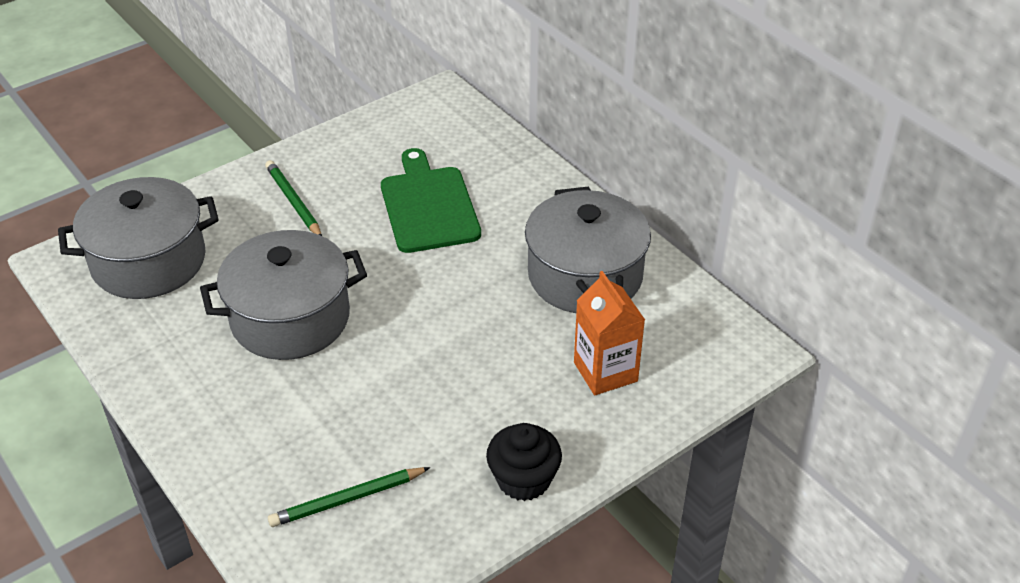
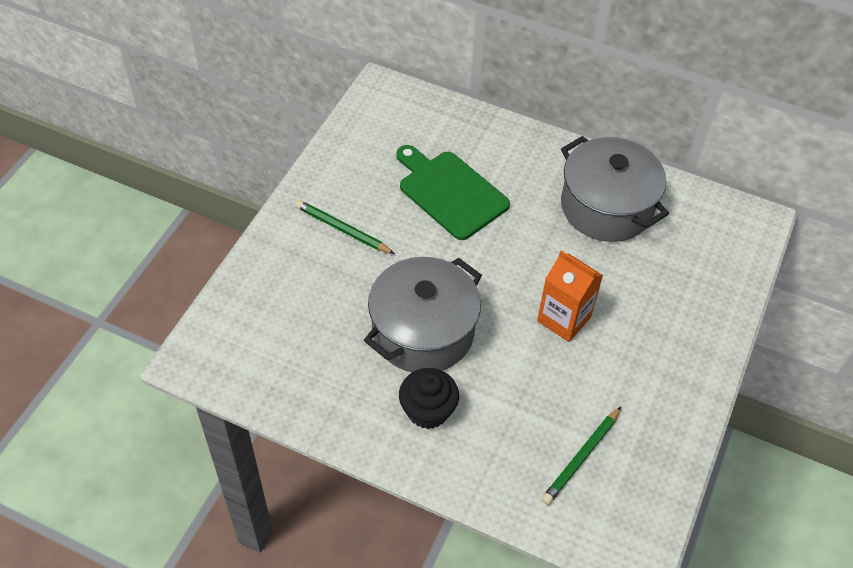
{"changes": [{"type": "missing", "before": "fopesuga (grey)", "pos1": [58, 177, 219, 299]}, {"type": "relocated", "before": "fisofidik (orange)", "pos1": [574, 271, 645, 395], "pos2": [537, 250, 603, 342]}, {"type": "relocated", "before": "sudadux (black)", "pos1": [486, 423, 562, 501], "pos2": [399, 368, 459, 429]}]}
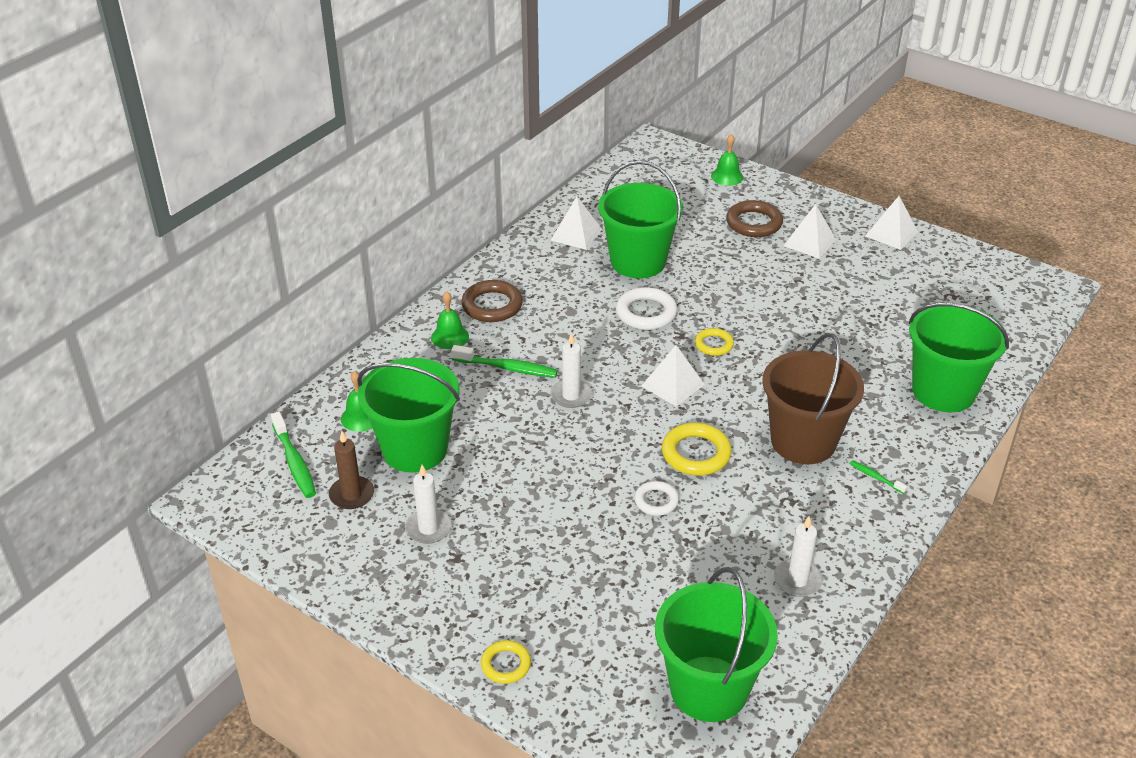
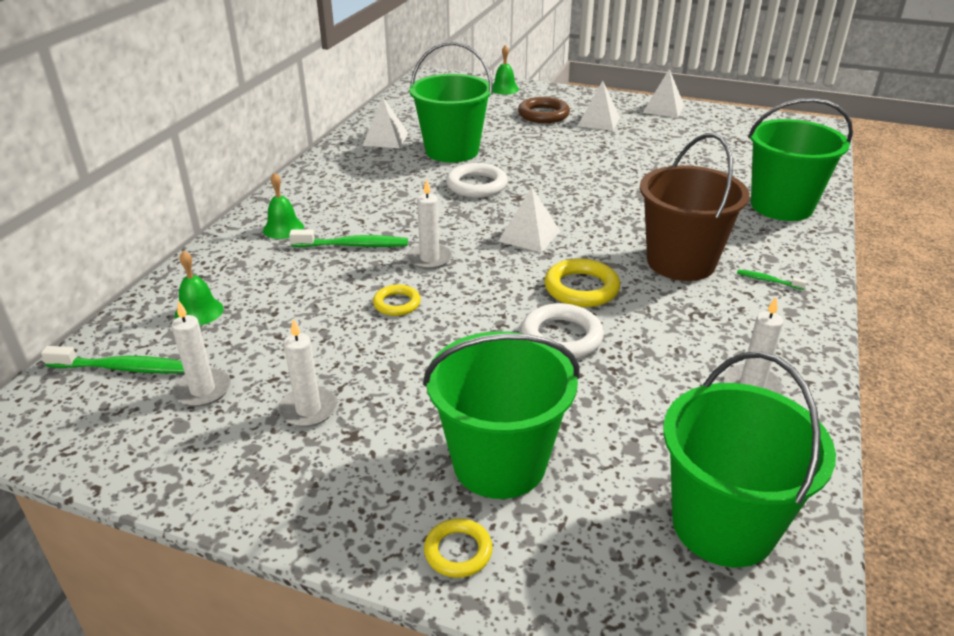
{"changes": [{"type": "missing", "before": "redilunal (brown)", "pos1": [461, 280, 523, 322]}, {"type": "relocated", "before": "redilunal (yellow)", "pos1": [695, 328, 734, 356], "pos2": [373, 284, 421, 316]}, {"type": "relocated", "before": "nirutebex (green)", "pos1": [357, 358, 460, 473], "pos2": [423, 331, 580, 499]}, {"type": "spun", "before": "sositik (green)", "pos1": [271, 412, 316, 498], "pos2": [41, 346, 184, 373], "turn": -45}, {"type": "colour", "before": "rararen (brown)", "after": "rararen (white)", "pos1": [329, 431, 374, 509], "pos2": [171, 301, 231, 407]}, {"type": "size", "before": "redilunal (white)", "pos1": [634, 481, 679, 516], "pos2": [521, 303, 604, 359], "scale": 1.63}]}
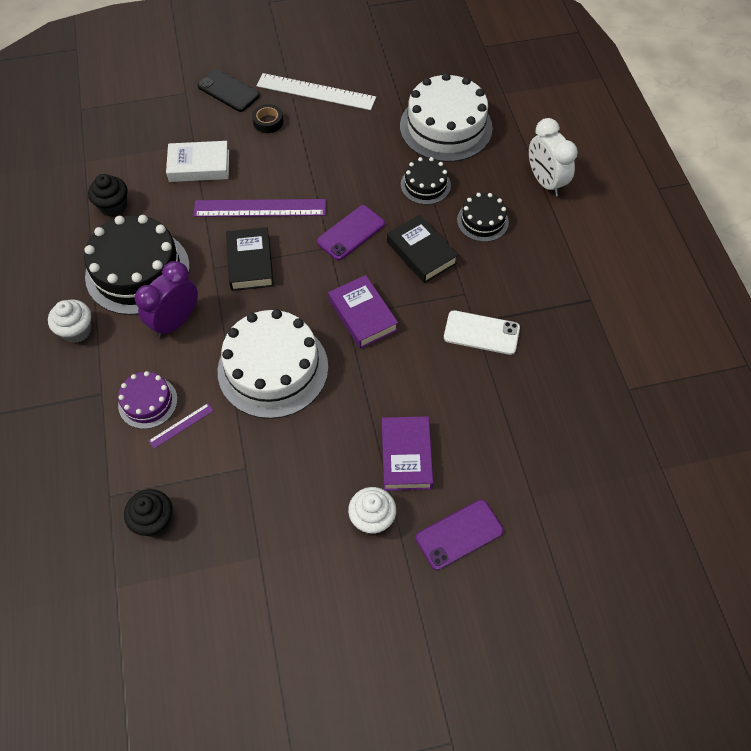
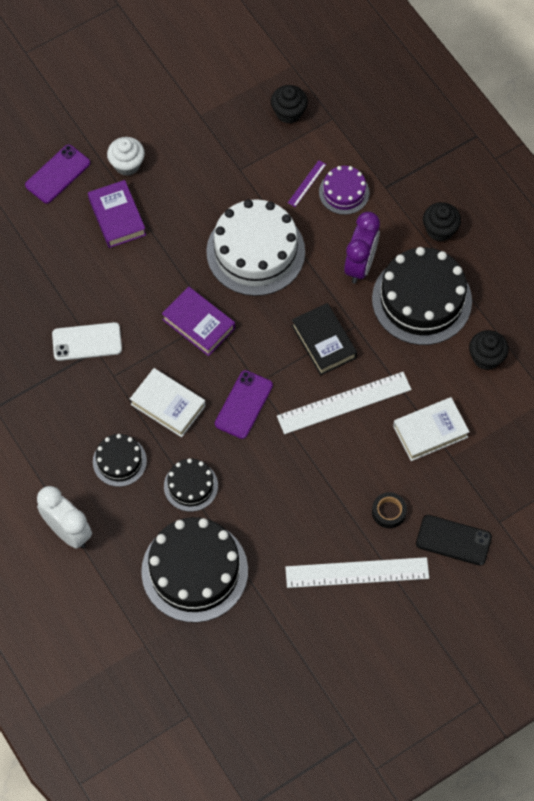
{"changes": [{"type": "colour", "before": "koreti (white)", "after": "koreti (black)", "pos1": [400, 73, 493, 162], "pos2": [141, 517, 248, 623]}, {"type": "colour", "before": "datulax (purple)", "after": "datulax (white)", "pos1": [193, 199, 326, 217], "pos2": [277, 372, 412, 434]}, {"type": "colour", "before": "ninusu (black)", "after": "ninusu (white)", "pos1": [387, 215, 458, 283], "pos2": [130, 368, 206, 437]}, {"type": "colour", "before": "sudadux (white)", "after": "sudadux (black)", "pos1": [48, 300, 92, 343], "pos2": [423, 202, 461, 242]}]}
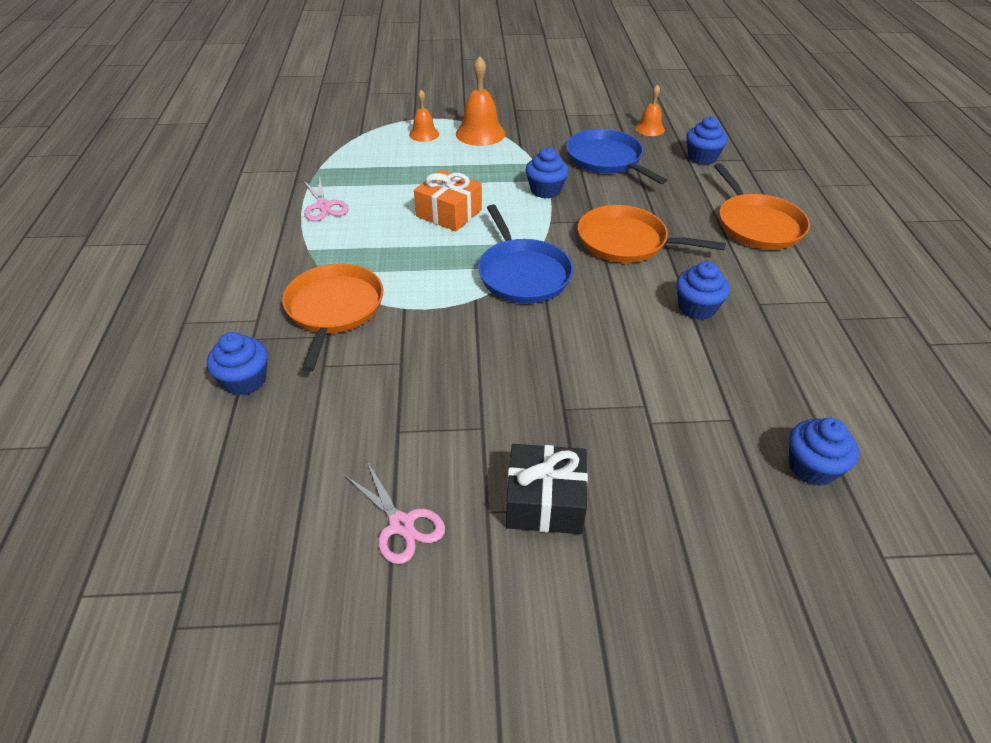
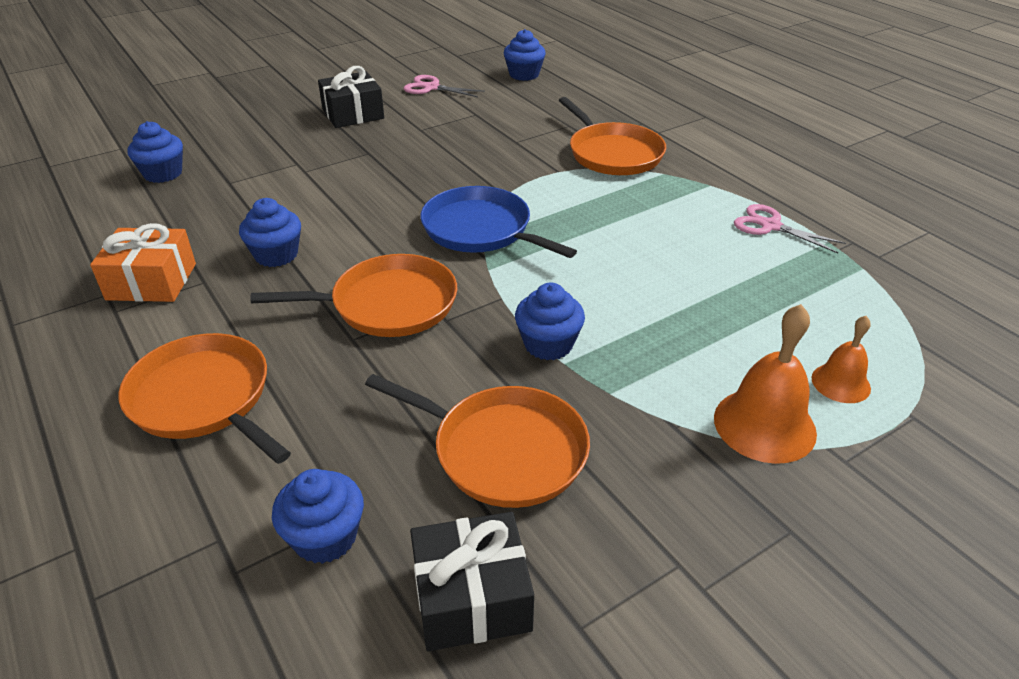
{"changes": [{"type": "exchanged", "before": "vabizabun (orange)", "after": "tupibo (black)", "pos1": [635, 84, 665, 136], "pos2": [410, 512, 534, 651]}, {"type": "colour", "before": "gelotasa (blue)", "after": "gelotasa (orange)", "pos1": [566, 129, 667, 184], "pos2": [365, 374, 590, 508]}, {"type": "relocated", "before": "tupibo (orange)", "pos1": [414, 170, 482, 231], "pos2": [90, 223, 196, 302]}, {"type": "relocated", "before": "sudadux (blue)", "pos1": [207, 332, 268, 396], "pos2": [504, 29, 546, 81]}]}
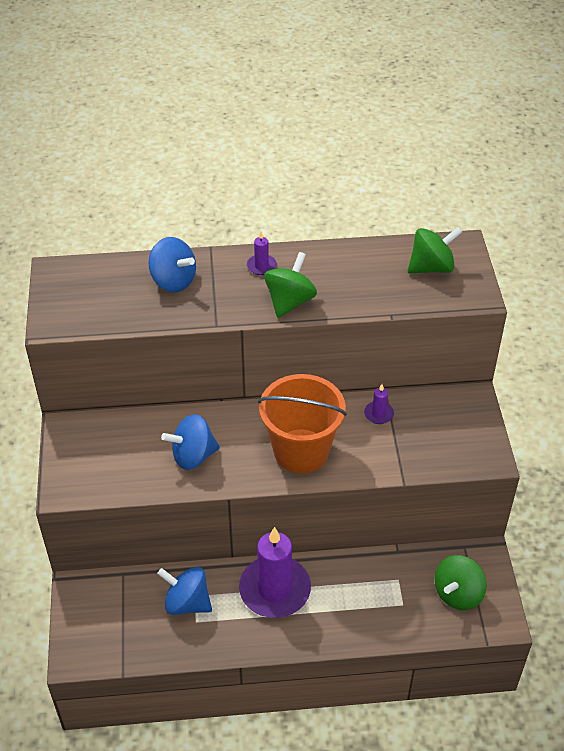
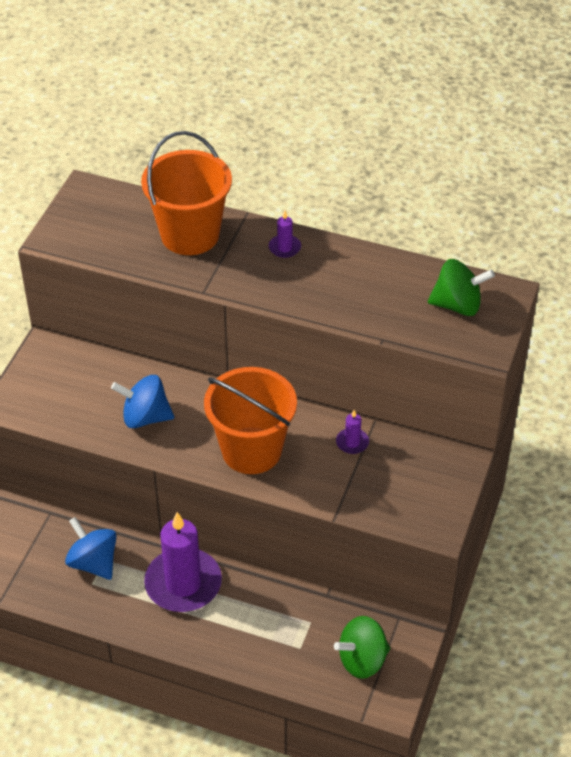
{"changes": [{"type": "exchanged", "before": "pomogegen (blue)", "after": "nirutebex (orange)", "pos1": [149, 237, 196, 292], "pos2": [141, 131, 232, 255]}, {"type": "missing", "before": "pomogegen (green)", "pos1": [264, 252, 317, 318]}]}
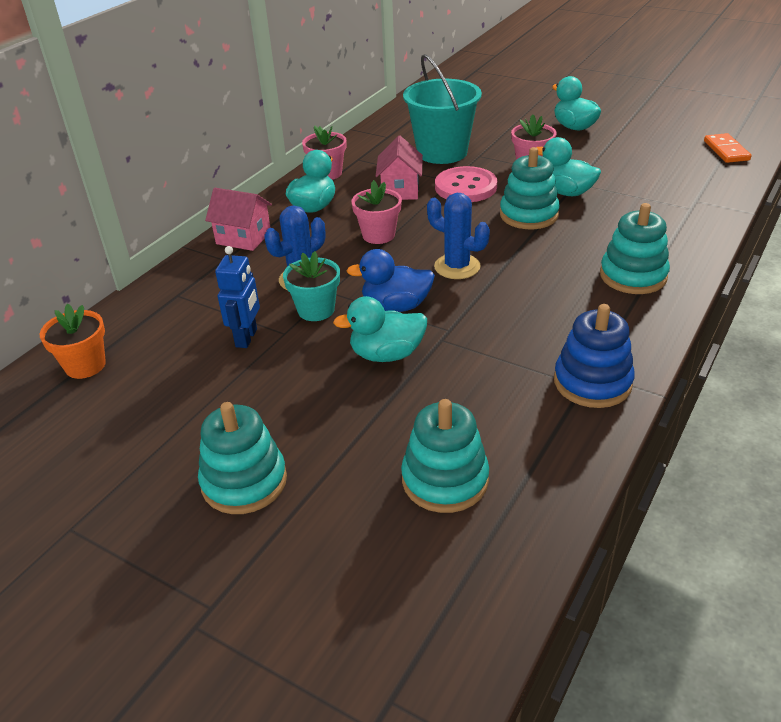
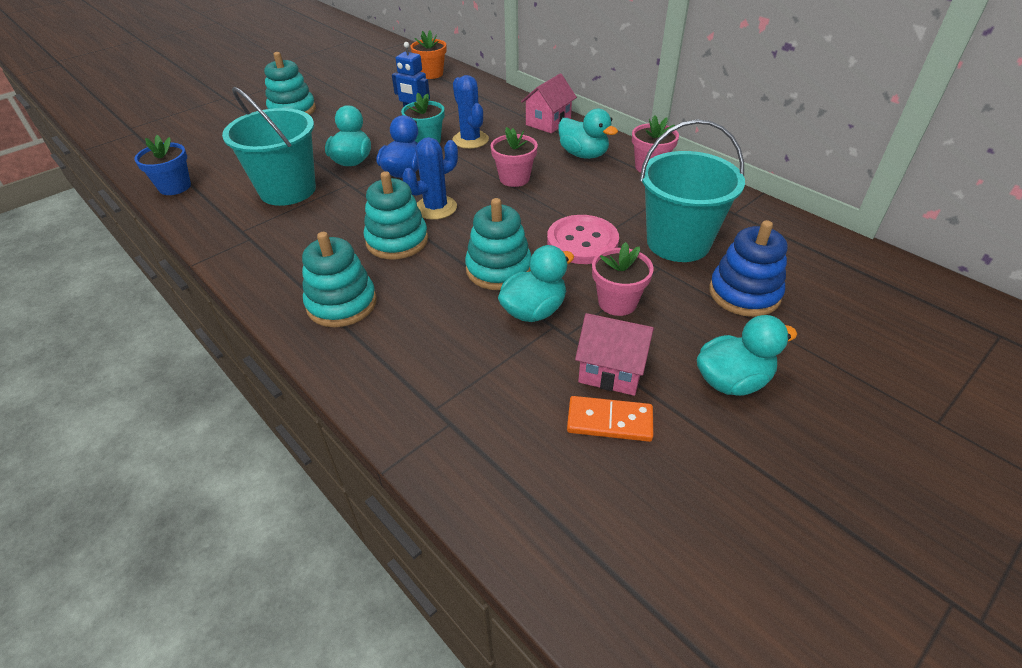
{"changes": [{"type": "relocated", "before": "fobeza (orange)", "pos1": [704, 133, 751, 163], "pos2": [567, 396, 653, 442]}, {"type": "relocated", "before": "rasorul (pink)", "pos1": [376, 136, 423, 200], "pos2": [575, 313, 654, 396]}, {"type": "relocated", "before": "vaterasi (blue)", "pos1": [554, 304, 635, 408], "pos2": [709, 220, 788, 317]}, {"type": "relocated", "before": "vaterasi (turquoise)", "pos1": [401, 399, 489, 513], "pos2": [364, 171, 428, 259]}, {"type": "appeared", "after": "nirutebex (turquoise)", "pos2": [222, 87, 316, 206]}, {"type": "appeared", "after": "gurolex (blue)", "pos2": [134, 135, 191, 195]}]}
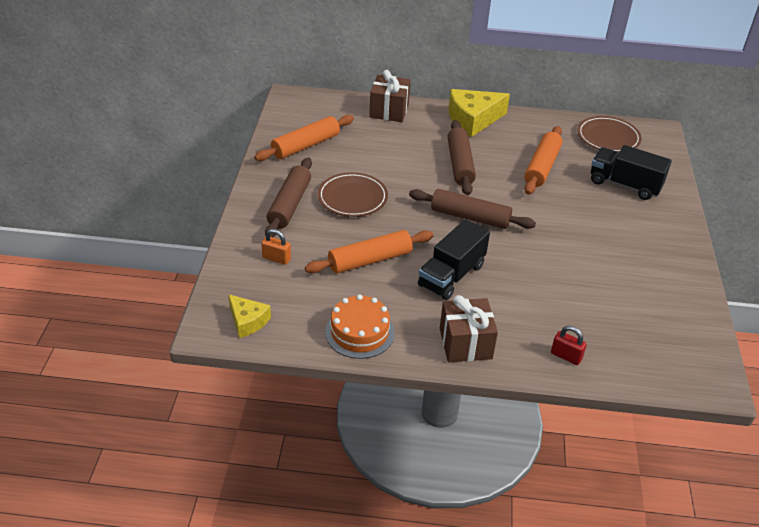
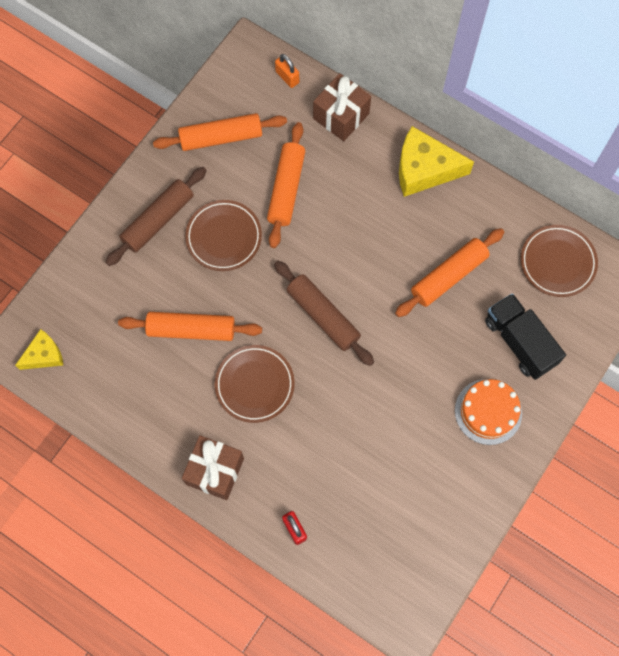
{"changes": [{"type": "missing", "before": "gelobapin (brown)", "pos1": [448, 120, 476, 195]}, {"type": "exchanged", "before": "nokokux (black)", "after": "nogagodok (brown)", "pos1": [418, 219, 490, 300], "pos2": [215, 345, 295, 423]}, {"type": "relocated", "before": "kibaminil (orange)", "pos1": [261, 229, 291, 265], "pos2": [275, 54, 299, 88]}, {"type": "spun", "before": "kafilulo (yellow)", "pos1": [228, 294, 271, 338], "pos2": [15, 329, 63, 370], "turn": -105}, {"type": "relocated", "before": "koreti (orange)", "pos1": [325, 294, 394, 359], "pos2": [455, 379, 522, 445]}, {"type": "appeared", "after": "gelobapin (orange)", "pos2": [267, 122, 305, 248]}]}
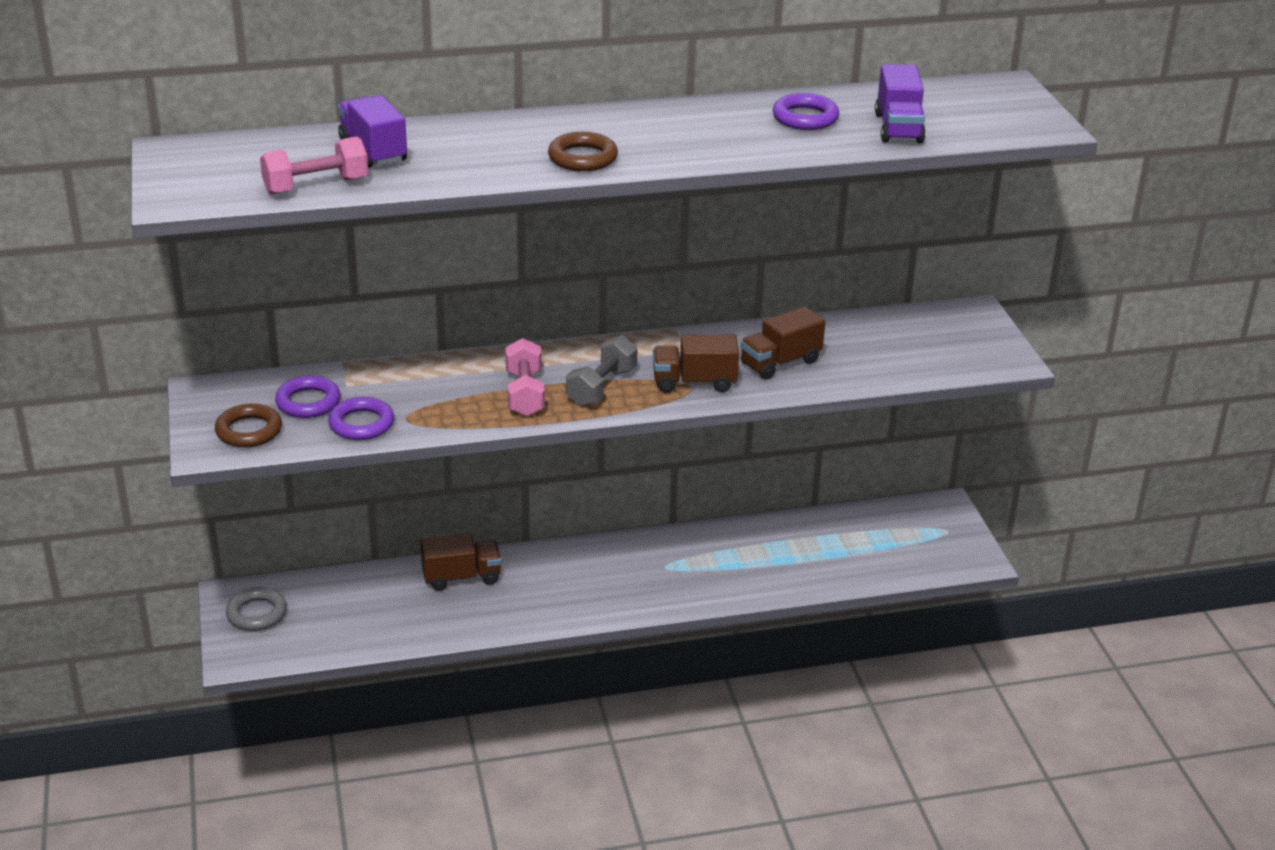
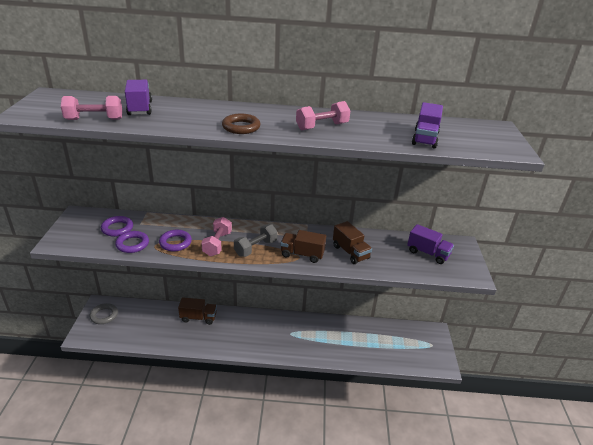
{"changes": [{"type": "relocated", "before": "redilunal (purple)", "pos1": [773, 93, 839, 130], "pos2": [159, 230, 192, 251]}, {"type": "spun", "before": "nokokux (brown)", "pos1": [740, 307, 825, 380], "pos2": [333, 221, 372, 264], "turn": -105}, {"type": "missing", "before": "redilunal (brown)", "pos1": [215, 403, 282, 447]}, {"type": "appeared", "after": "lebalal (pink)", "pos2": [296, 101, 351, 130]}, {"type": "appeared", "after": "nokokux (purple)", "pos2": [407, 224, 454, 264]}]}
